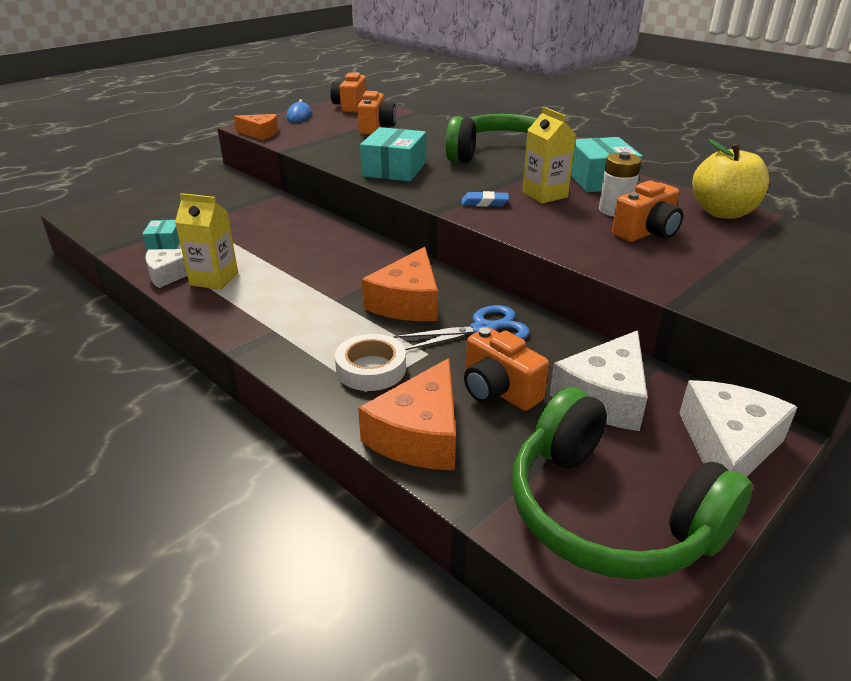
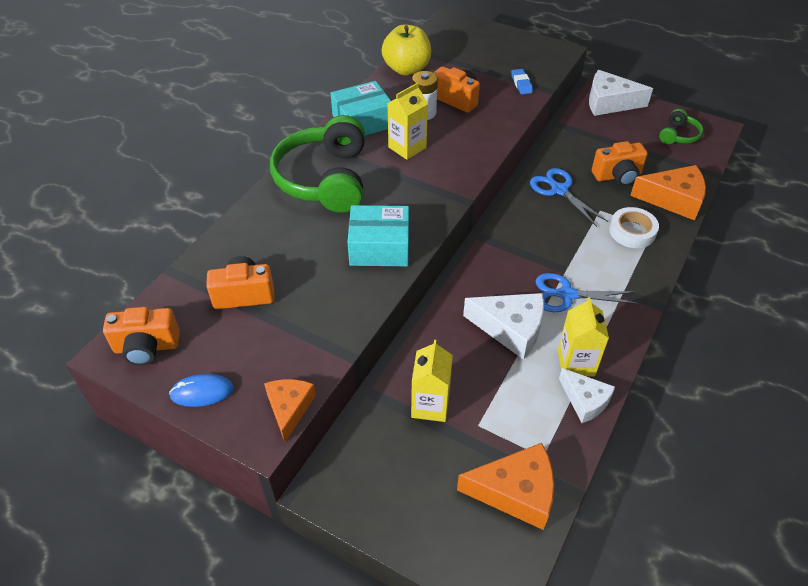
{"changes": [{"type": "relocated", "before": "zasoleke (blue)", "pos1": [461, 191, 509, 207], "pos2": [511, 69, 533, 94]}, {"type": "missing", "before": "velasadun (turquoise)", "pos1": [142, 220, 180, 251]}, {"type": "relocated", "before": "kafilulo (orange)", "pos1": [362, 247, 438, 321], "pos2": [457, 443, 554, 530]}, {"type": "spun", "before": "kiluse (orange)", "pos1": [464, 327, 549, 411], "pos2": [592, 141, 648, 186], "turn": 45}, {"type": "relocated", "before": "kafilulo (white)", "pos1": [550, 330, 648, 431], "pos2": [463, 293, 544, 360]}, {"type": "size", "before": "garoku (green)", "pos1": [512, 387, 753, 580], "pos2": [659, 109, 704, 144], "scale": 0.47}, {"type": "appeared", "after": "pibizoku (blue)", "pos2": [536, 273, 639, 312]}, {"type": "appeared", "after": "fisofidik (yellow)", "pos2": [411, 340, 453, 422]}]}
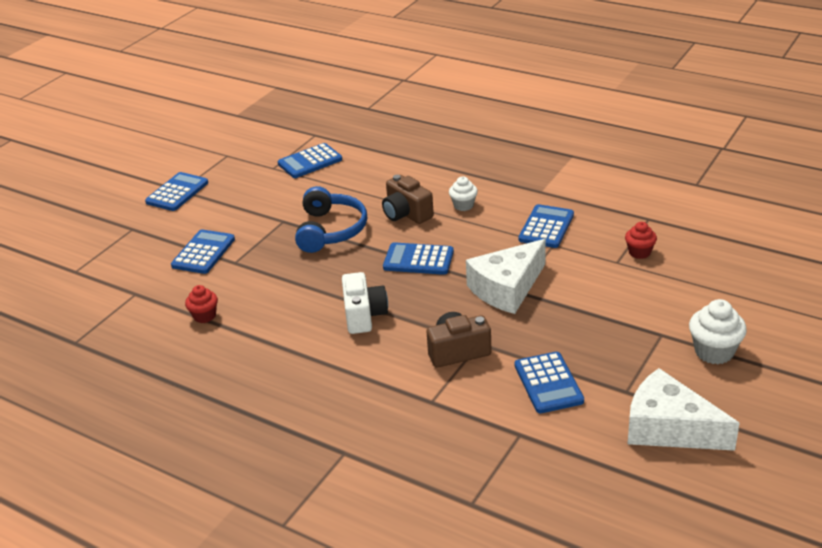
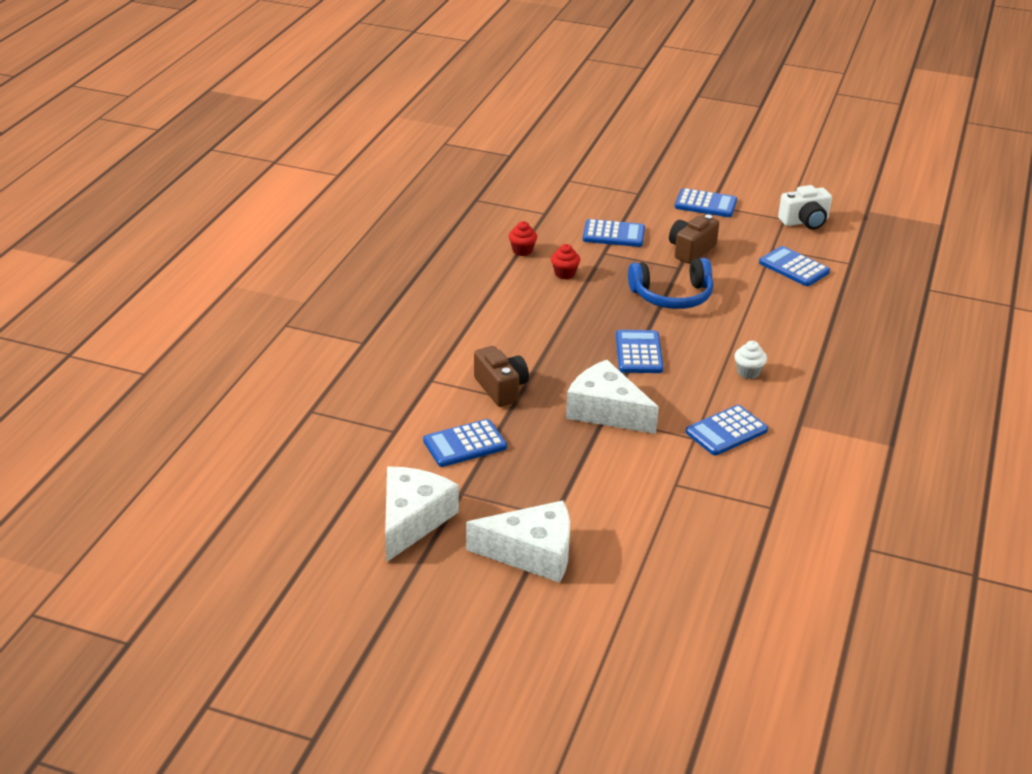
{"changes": [{"type": "relocated", "before": "kiluse (brown)", "pos1": [382, 175, 434, 224], "pos2": [669, 215, 719, 264]}, {"type": "spun", "before": "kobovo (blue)", "pos1": [518, 204, 574, 248], "pos2": [686, 405, 768, 456], "turn": 135}, {"type": "relocated", "before": "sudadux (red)", "pos1": [625, 222, 657, 259], "pos2": [551, 244, 580, 279]}, {"type": "relocated", "before": "kiluse (white)", "pos1": [342, 272, 388, 334], "pos2": [778, 185, 832, 230]}, {"type": "exchanged", "before": "sudadux (white)", "after": "kafilulo (white)", "pos1": [689, 299, 747, 364], "pos2": [466, 501, 570, 583]}]}
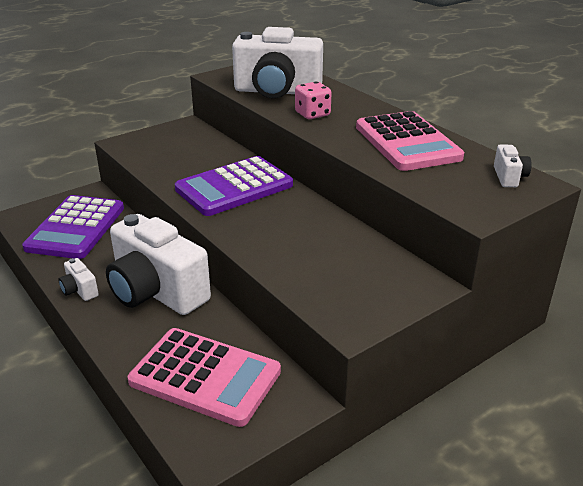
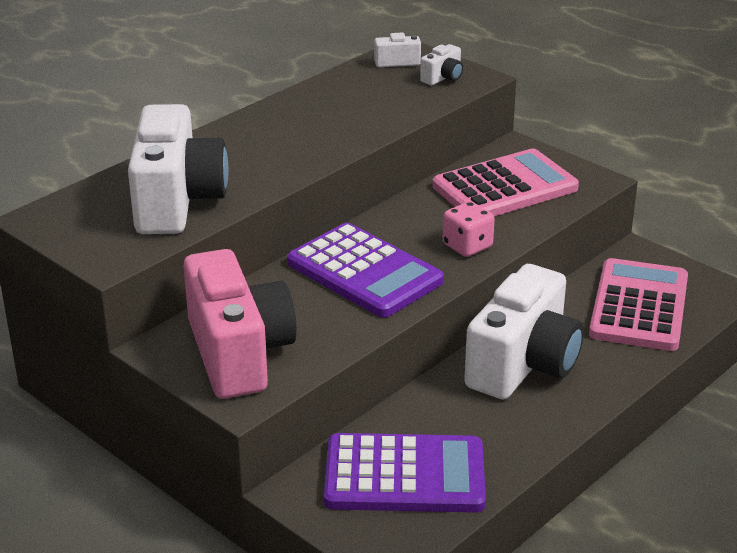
{"changes": [{"type": "relocated", "before": "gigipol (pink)", "pos1": [295, 82, 331, 119], "pos2": [442, 201, 495, 257]}, {"type": "relocated", "before": "kobovo (pink)", "pos1": [356, 111, 464, 171], "pos2": [432, 149, 579, 216]}, {"type": "relocated", "before": "kiluse (white)", "pos1": [58, 258, 99, 301], "pos2": [420, 44, 463, 85]}, {"type": "appeared", "after": "kiluse (pink)", "pos2": [183, 249, 297, 399]}]}
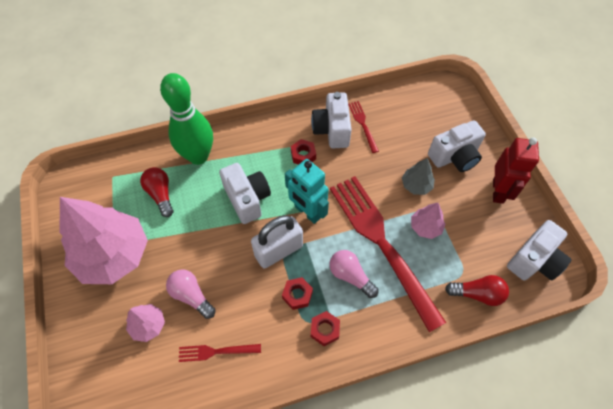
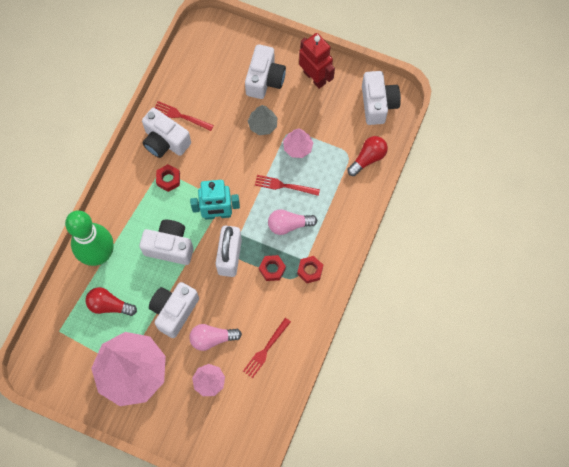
{"changes": [{"type": "size", "before": "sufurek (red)", "pos1": [330, 176, 446, 332], "pos2": [255, 175, 320, 196], "scale": 0.42}, {"type": "appeared", "after": "kiluse (white)", "pos2": [149, 282, 199, 338]}]}
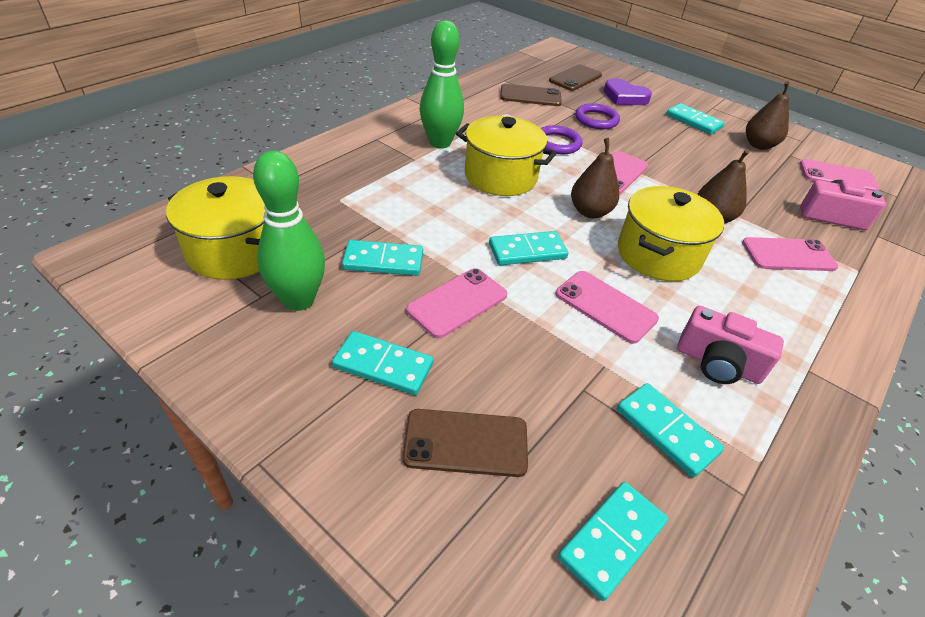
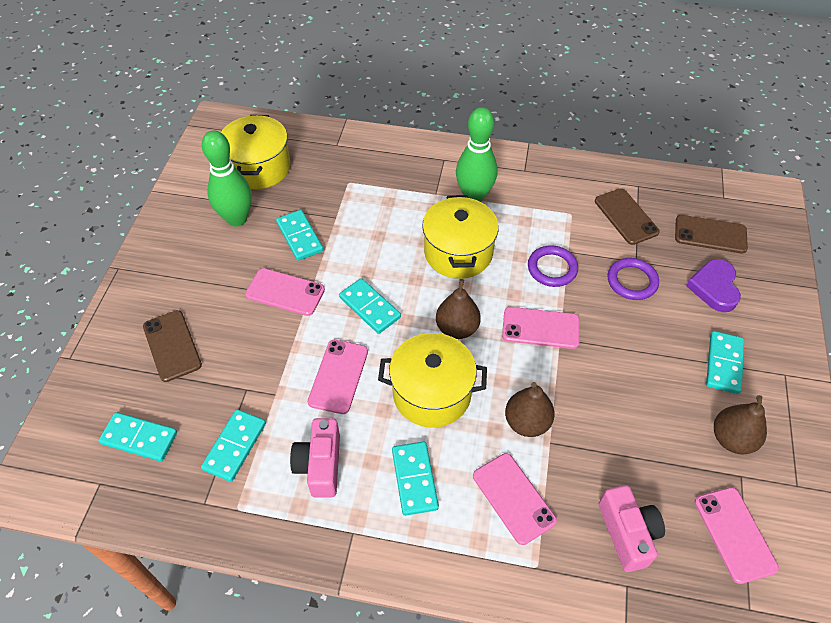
{"changes": [{"type": "relocated", "before": "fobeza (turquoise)", "pos1": [332, 331, 434, 395], "pos2": [392, 442, 439, 516]}]}
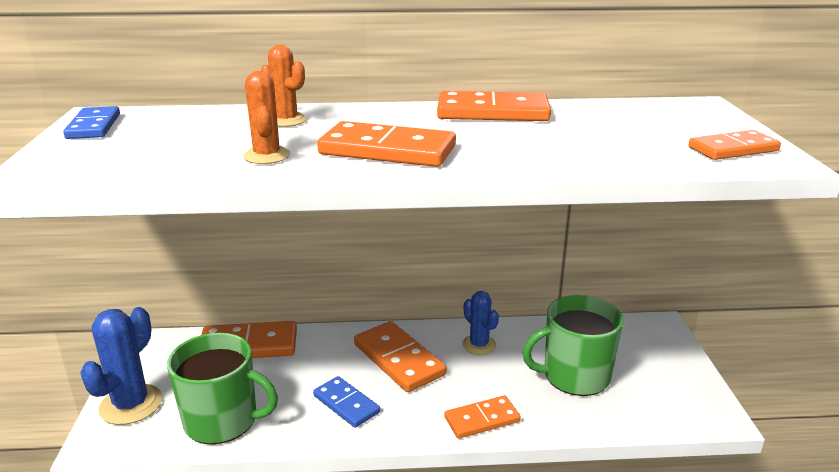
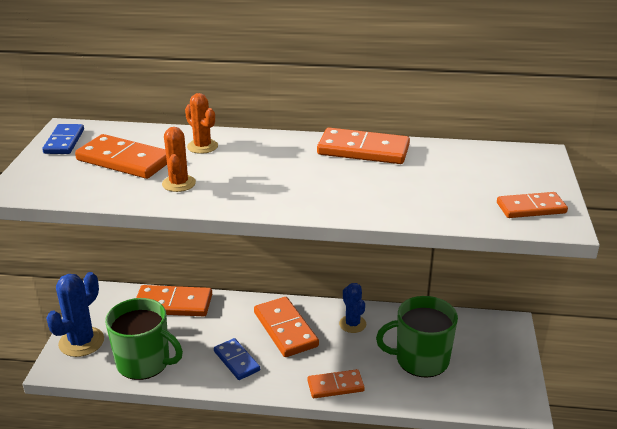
{"changes": [{"type": "relocated", "before": "fobeza (orange)", "pos1": [317, 121, 456, 167], "pos2": [75, 134, 167, 179]}]}
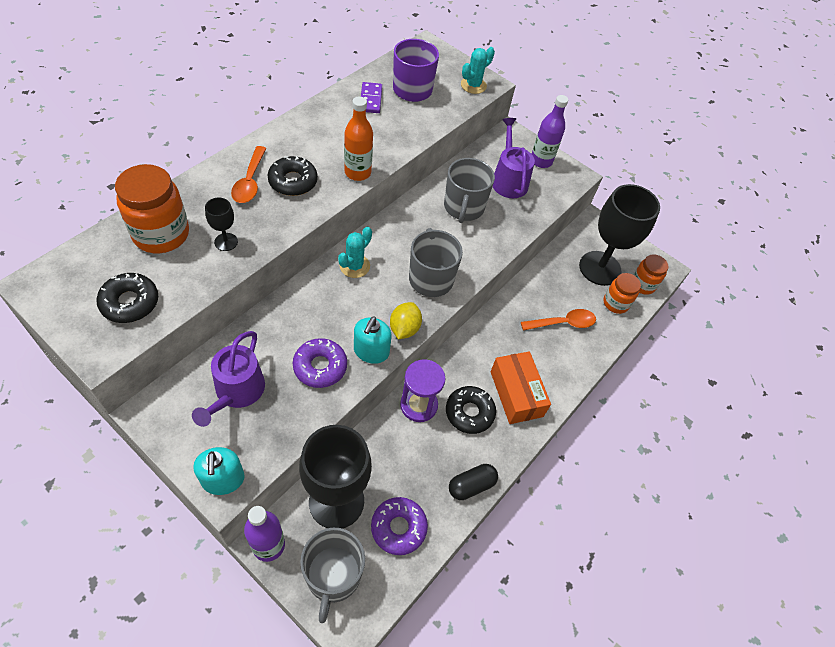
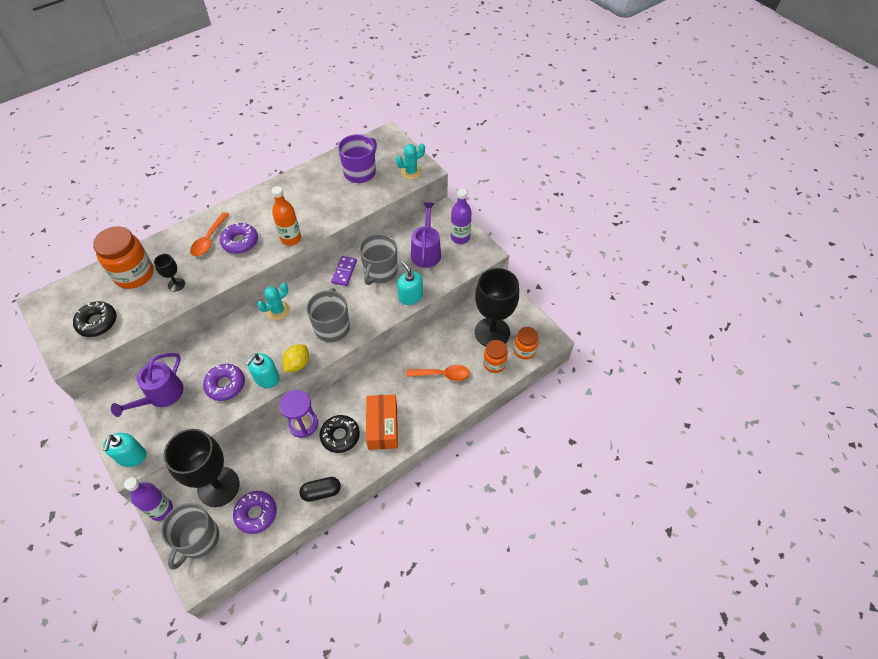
{"changes": [{"type": "relocated", "before": "fobeza (purple)", "pos1": [361, 82, 382, 113], "pos2": [331, 256, 357, 286]}, {"type": "colour", "before": "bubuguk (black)", "after": "bubuguk (purple)", "pos1": [268, 156, 318, 196], "pos2": [220, 223, 258, 254]}, {"type": "appeared", "after": "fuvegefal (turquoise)", "pos2": [397, 261, 423, 305]}]}
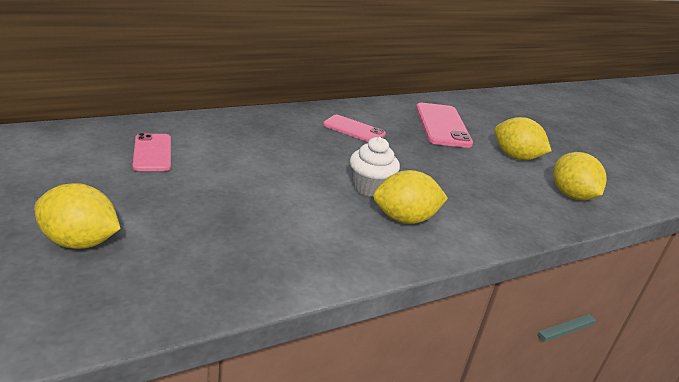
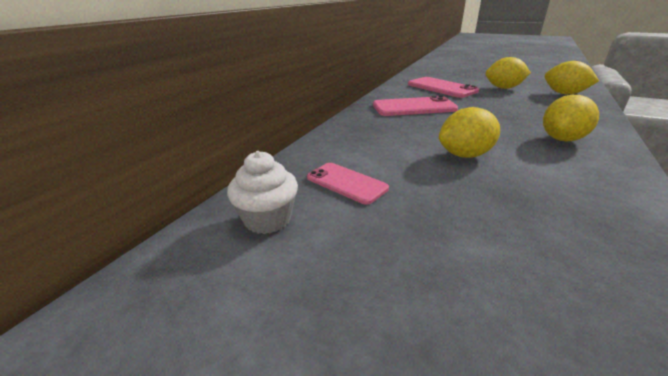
{"changes": [{"type": "size", "before": "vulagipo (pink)", "pos1": [323, 115, 386, 142], "pos2": [373, 95, 458, 116], "scale": 1.57}, {"type": "relocated", "before": "sudadux (white)", "pos1": [350, 137, 400, 197], "pos2": [227, 151, 298, 234]}, {"type": "relocated", "before": "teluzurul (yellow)", "pos1": [34, 183, 121, 249], "pos2": [439, 107, 500, 158]}]}
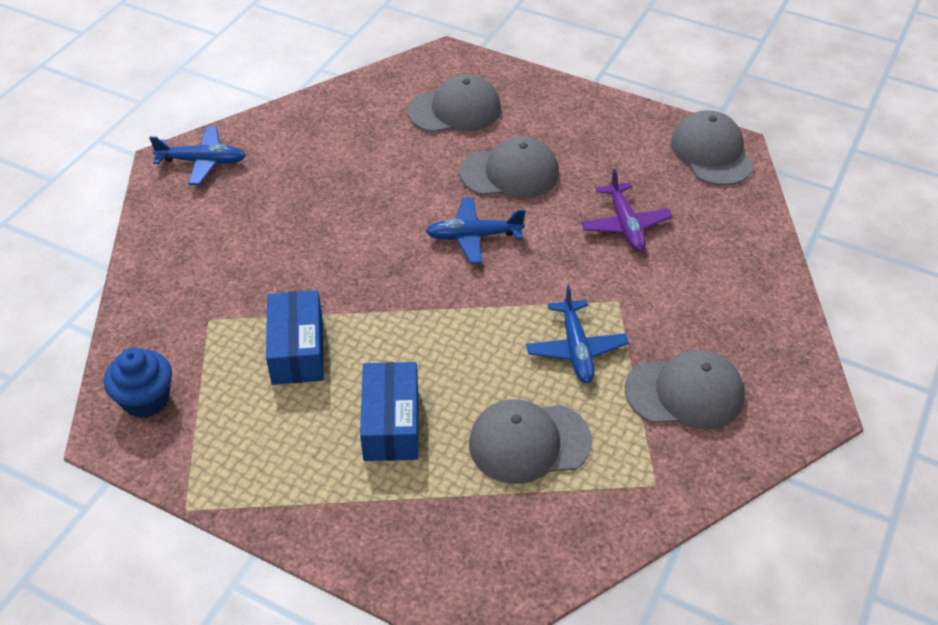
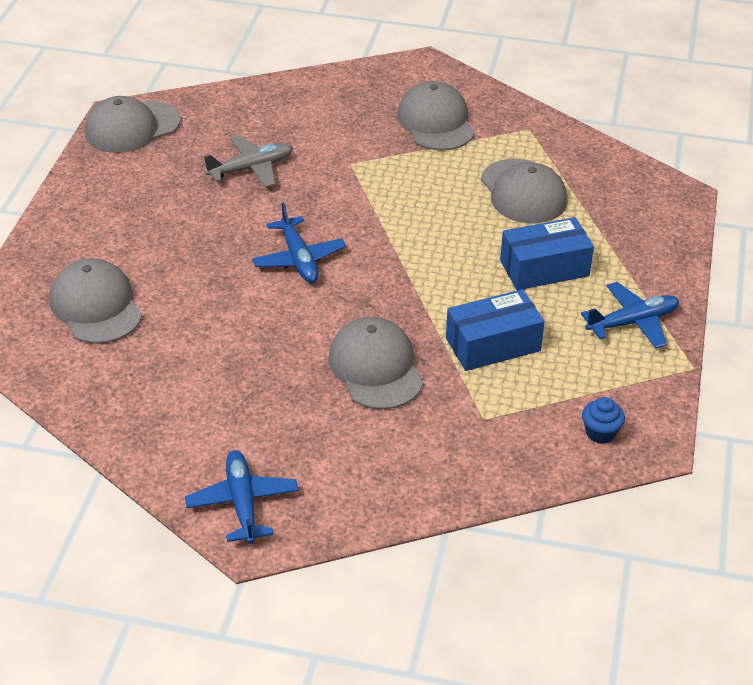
{"changes": [{"type": "relocated", "before": "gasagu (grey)", "pos1": [460, 136, 559, 198], "pos2": [328, 317, 423, 410]}, {"type": "colour", "before": "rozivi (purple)", "after": "rozivi (grey)", "pos1": [581, 168, 673, 252], "pos2": [202, 135, 293, 187]}, {"type": "relocated", "before": "rozivi (blue)", "pos1": [526, 285, 629, 383], "pos2": [581, 282, 679, 348]}, {"type": "size", "before": "sudadux (blue)", "pos1": [104, 348, 172, 418], "pos2": [582, 397, 625, 444], "scale": 0.64}]}
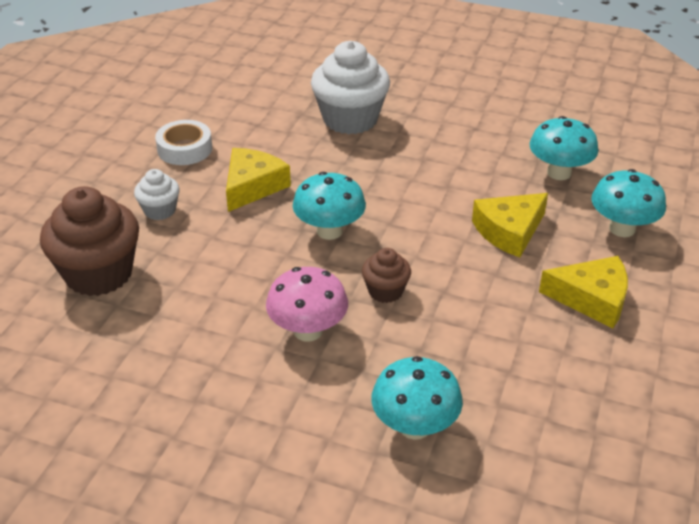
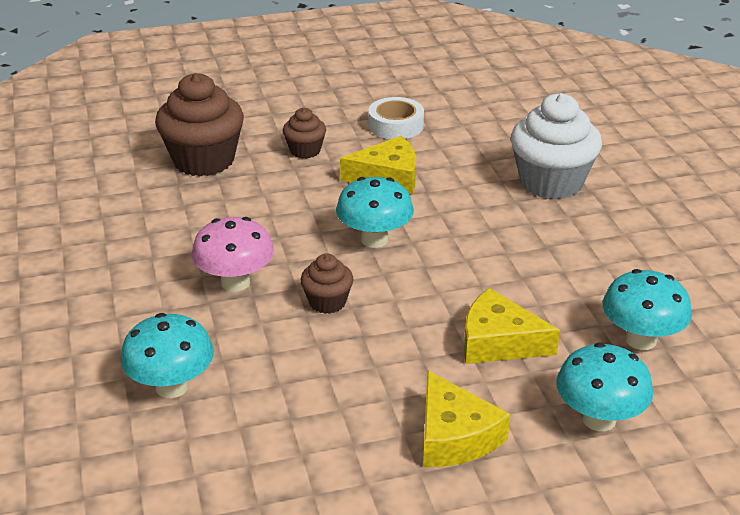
{"changes": [{"type": "colour", "before": "sudadux (white)", "after": "sudadux (brown)", "pos1": [134, 169, 180, 220], "pos2": [283, 108, 326, 159]}]}
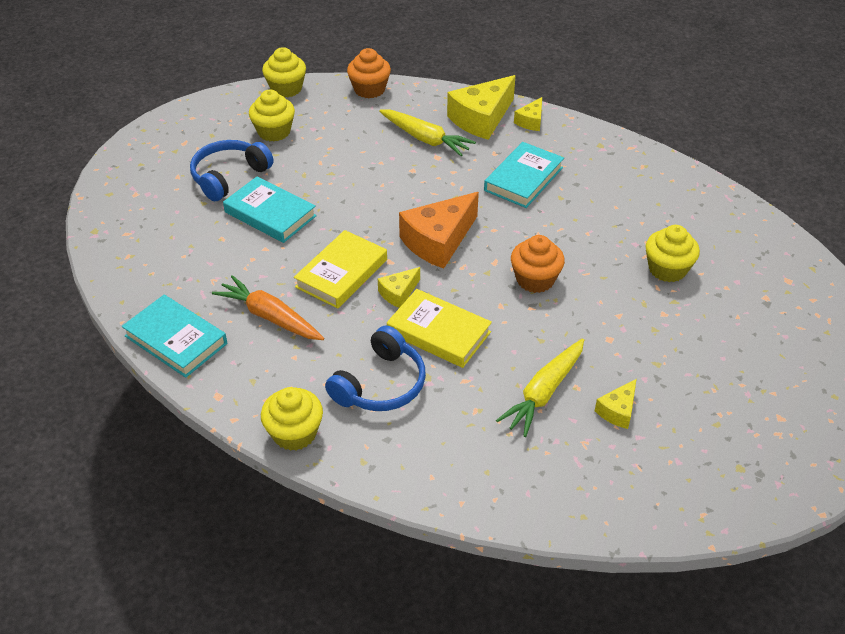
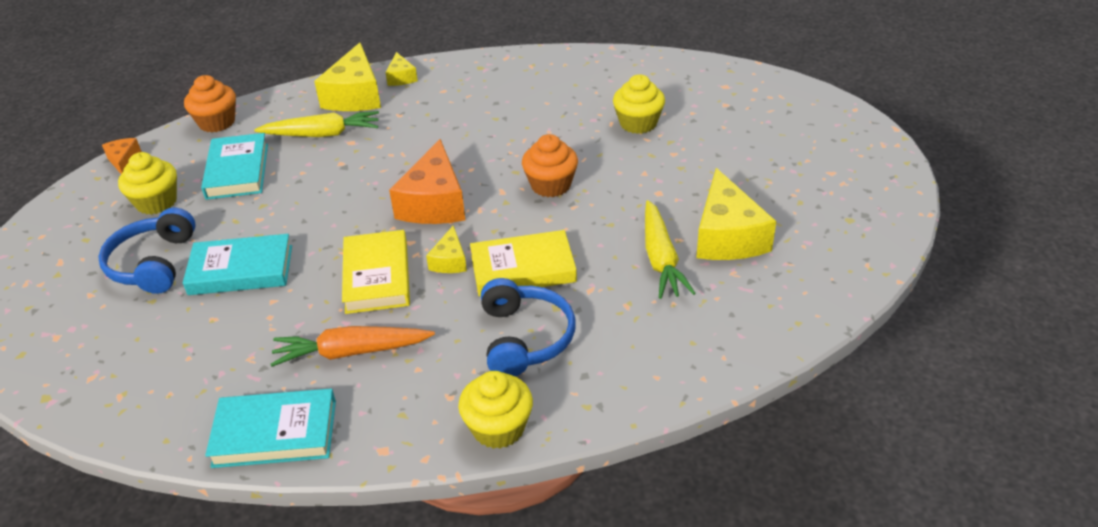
{"changes": [{"type": "exchanged", "before": "sudadux (yellow)", "after": "kafilulo (orange)", "pos1": [262, 47, 306, 98], "pos2": [102, 138, 142, 174]}, {"type": "relocated", "before": "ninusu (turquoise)", "pos1": [484, 142, 564, 208], "pos2": [201, 133, 268, 200]}, {"type": "size", "before": "kafilulo (yellow)", "pos1": [595, 379, 637, 429], "pos2": [696, 168, 776, 260], "scale": 1.98}]}
